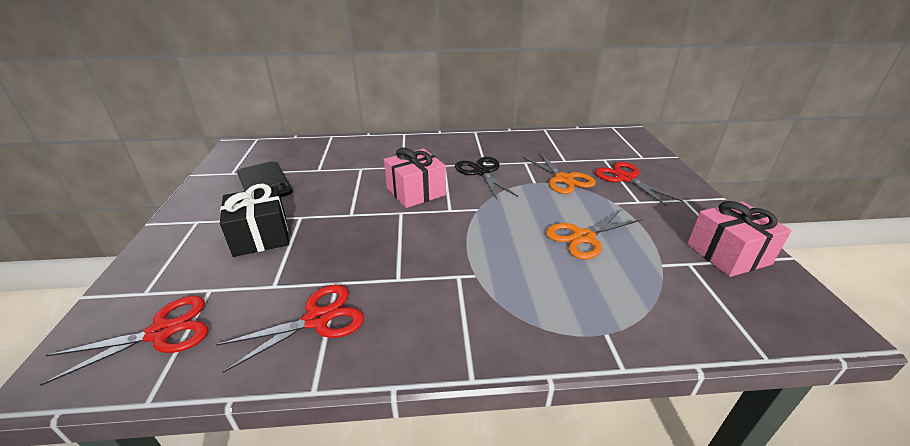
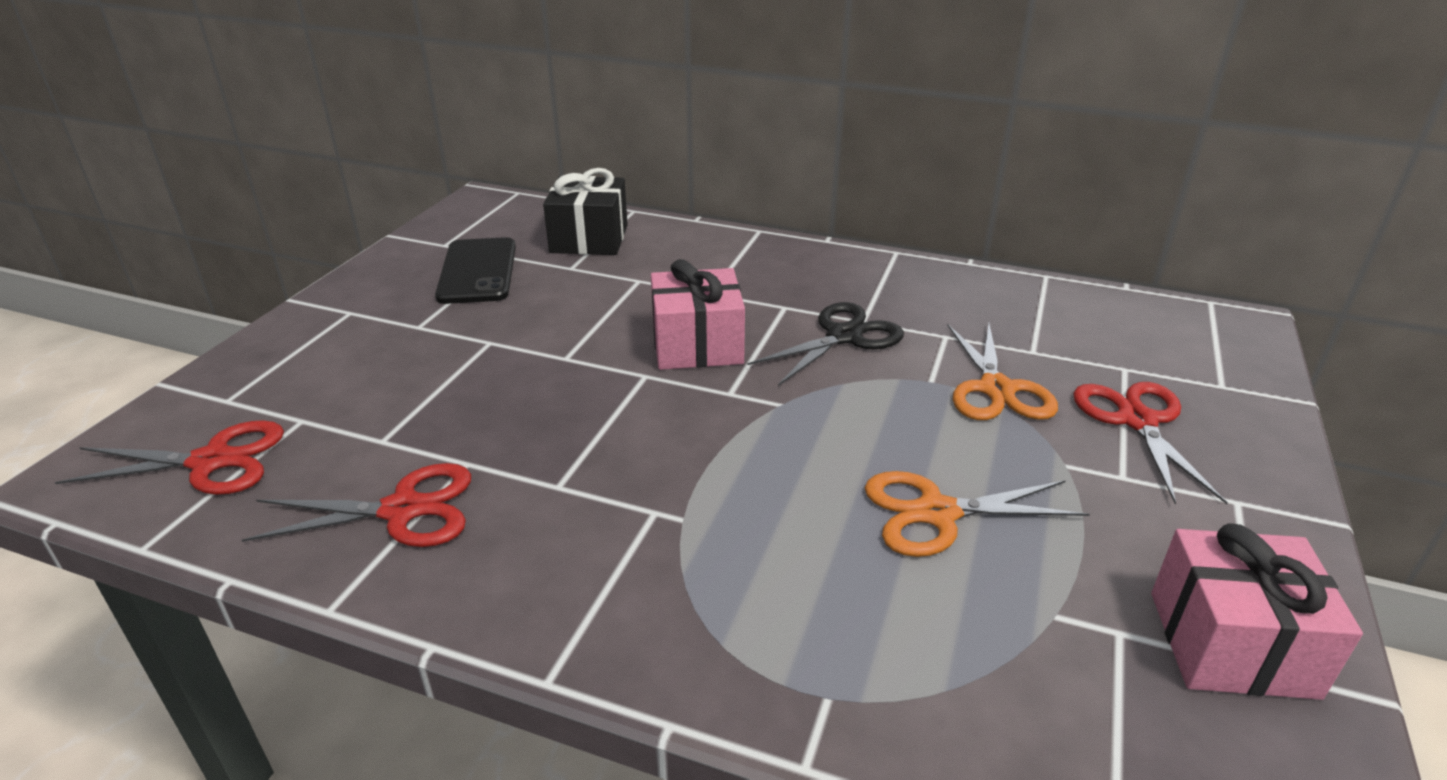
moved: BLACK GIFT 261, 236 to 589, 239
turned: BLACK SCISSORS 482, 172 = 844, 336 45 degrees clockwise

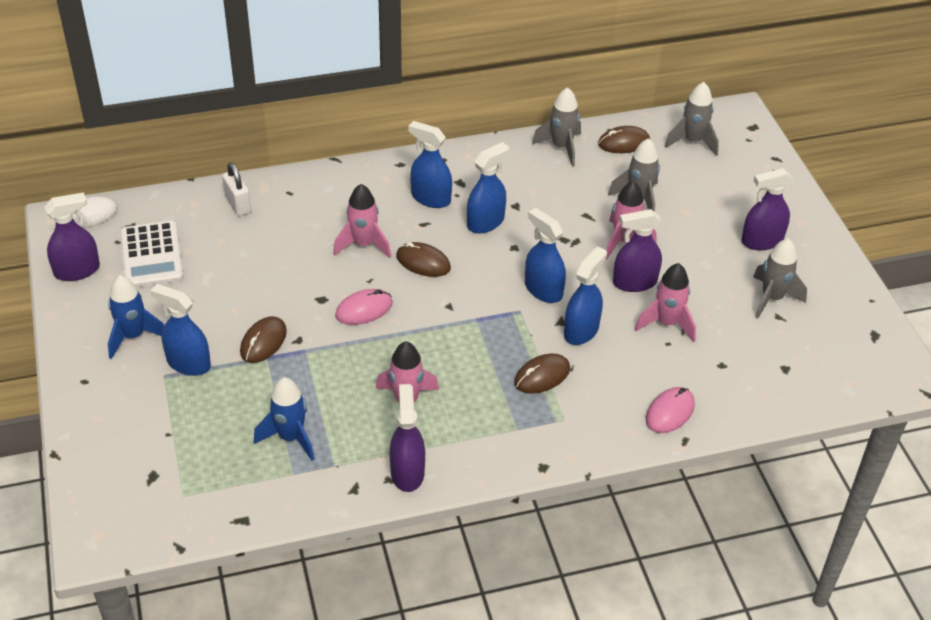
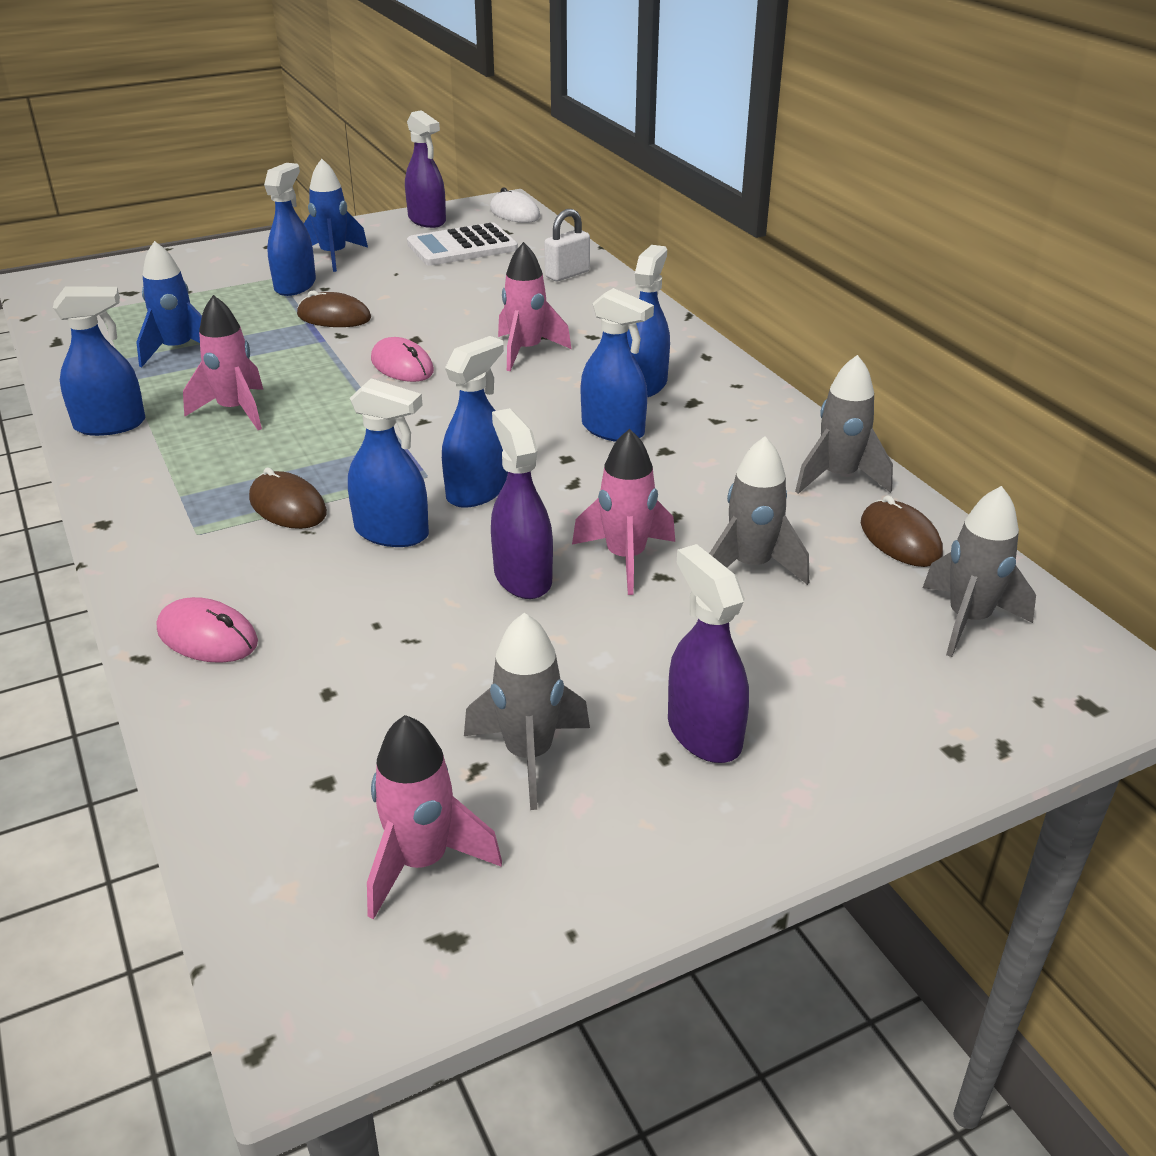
removed: BROWN MOUSE 423, 262
moved: PINK ROCKET 667, 323 to 422, 862
recoloured: PURPLE SPRAY BOTTLE 407, 472 to BLUE SPRAY BOTTLE 110, 425

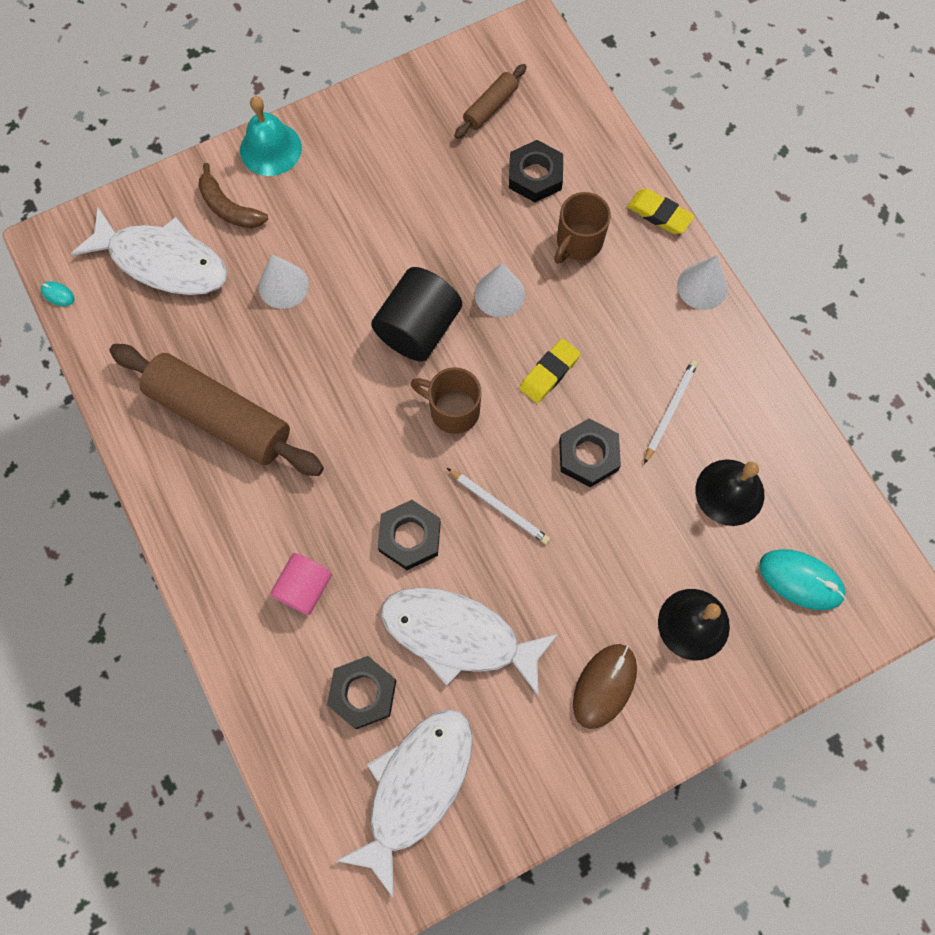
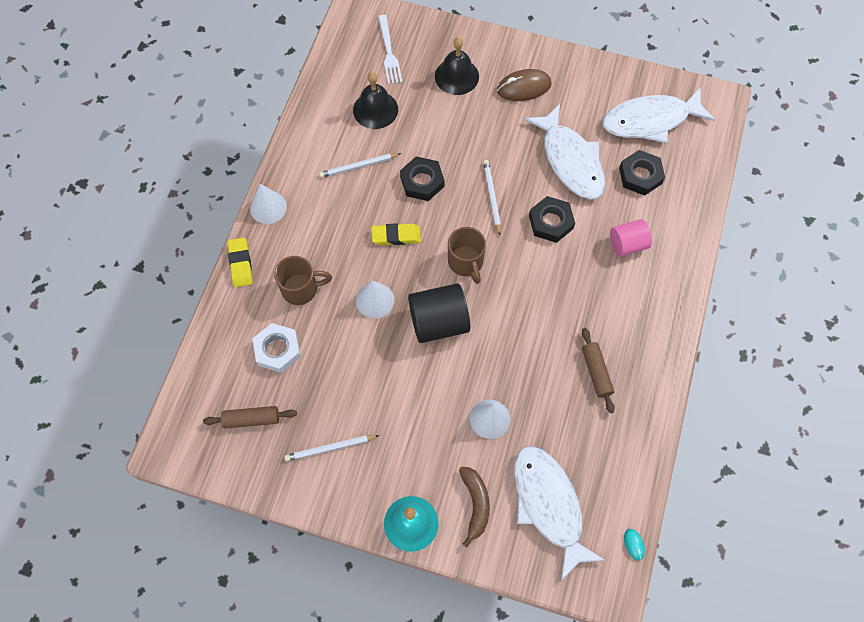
added: WHITE PENCIL 330, 448
replaced: TURQUOISE MOUSE 800, 580 to WHITE FORK 389, 52
recoloured: BLACK NUT 535, 175 to WHITE NUT 277, 350
resized: BROWN ROLLING PIN 220, 417 = 596, 372 x0.48

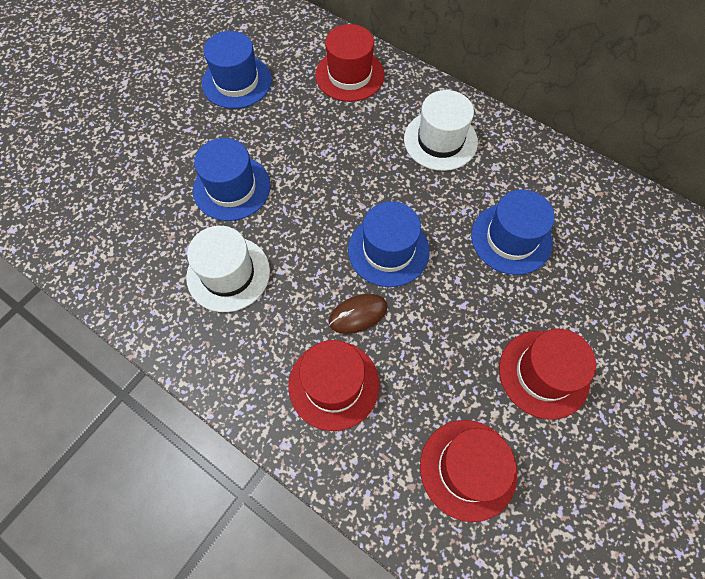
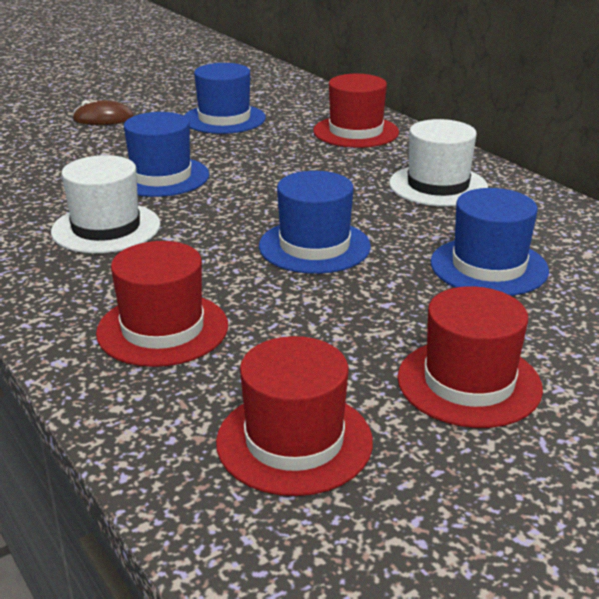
moved: BROWN MOUSE 358, 314 to 103, 118

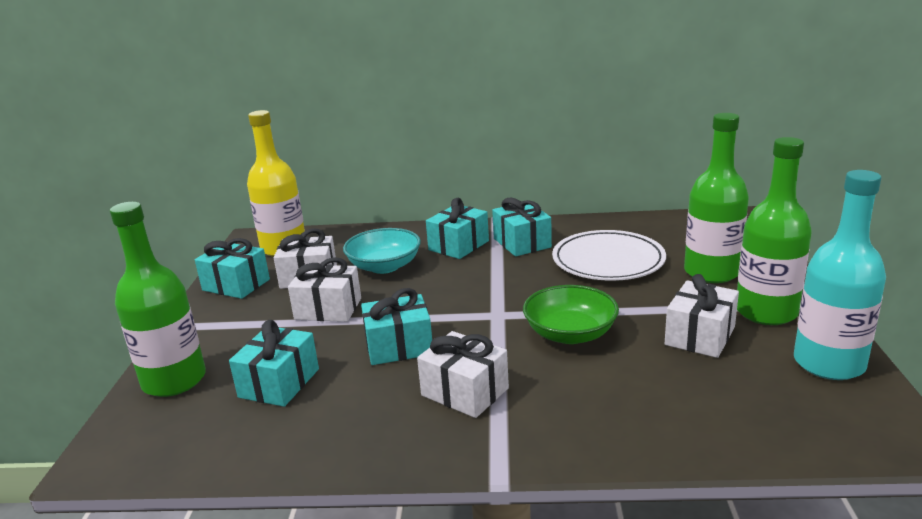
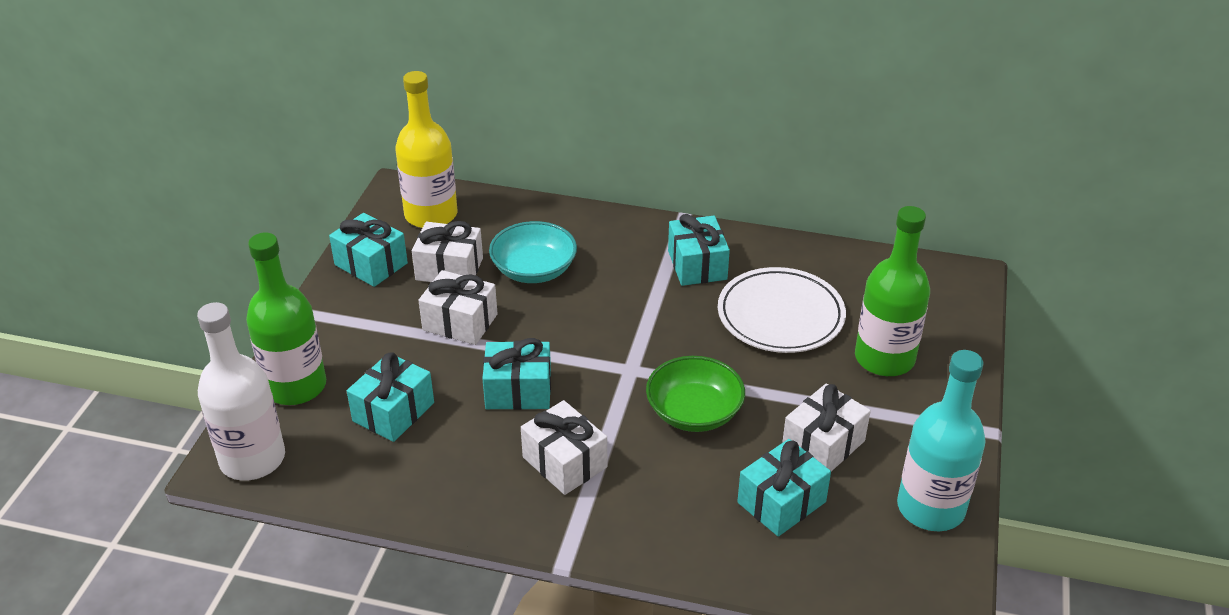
removed: GREEN BOTTLE 766, 312
added: WHITE BOTTLE 252, 459
moved: TURQUOISE GIFT 458, 245 to 781, 502

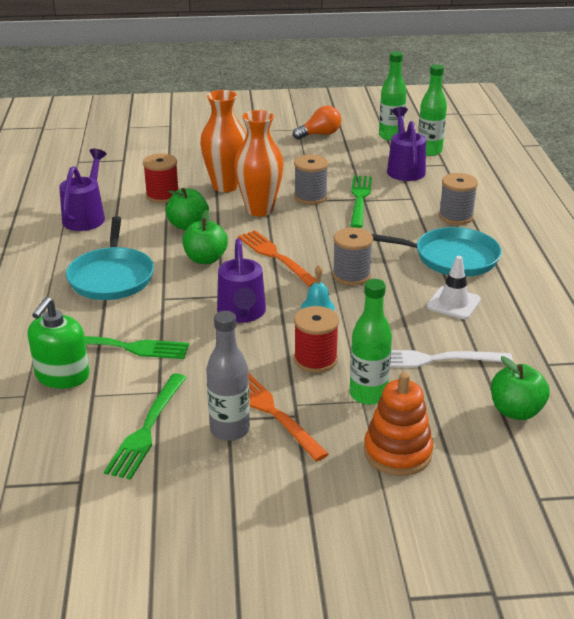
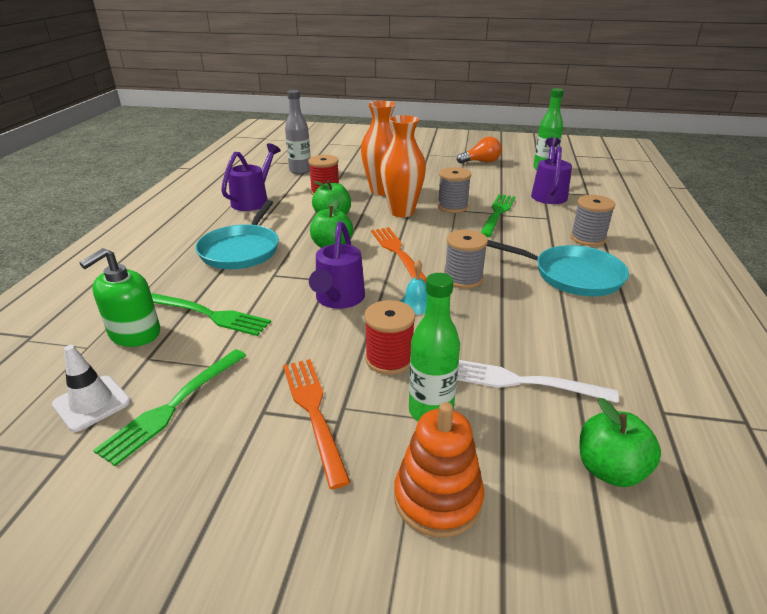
removed: GREEN BOTTLE 429, 151
moved: WHITE TRAFFIC CONE 453, 303 to 92, 403; GREY BOTTLE 229, 430 to 300, 171

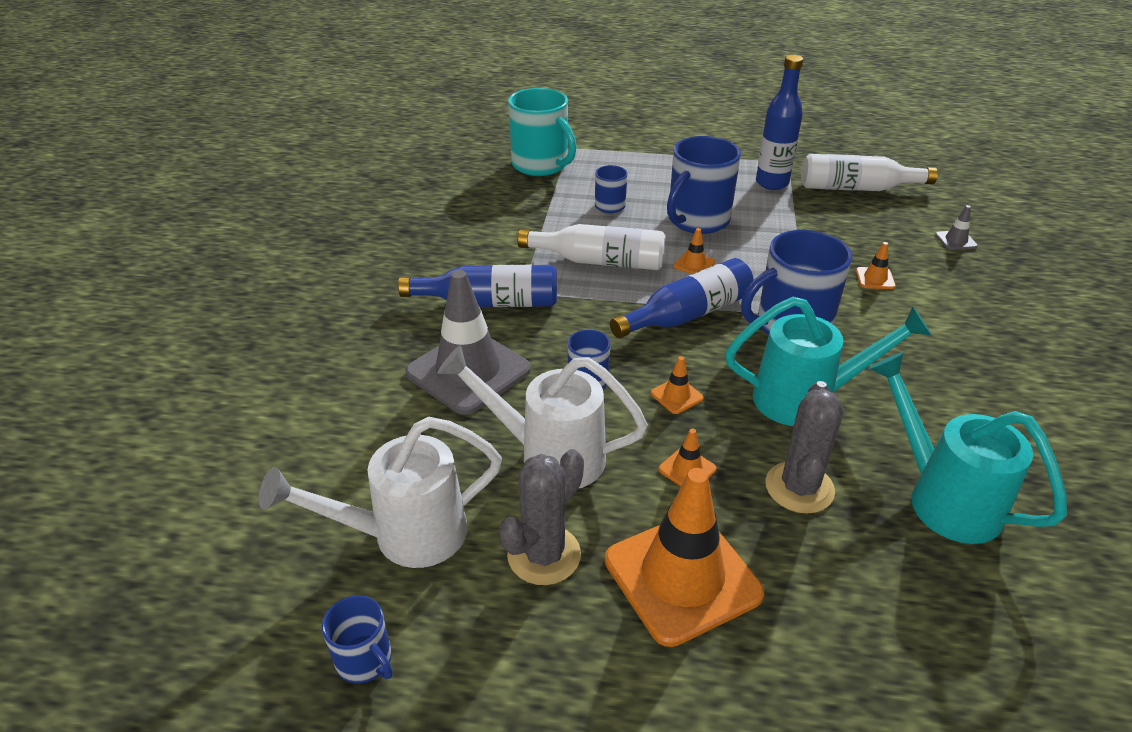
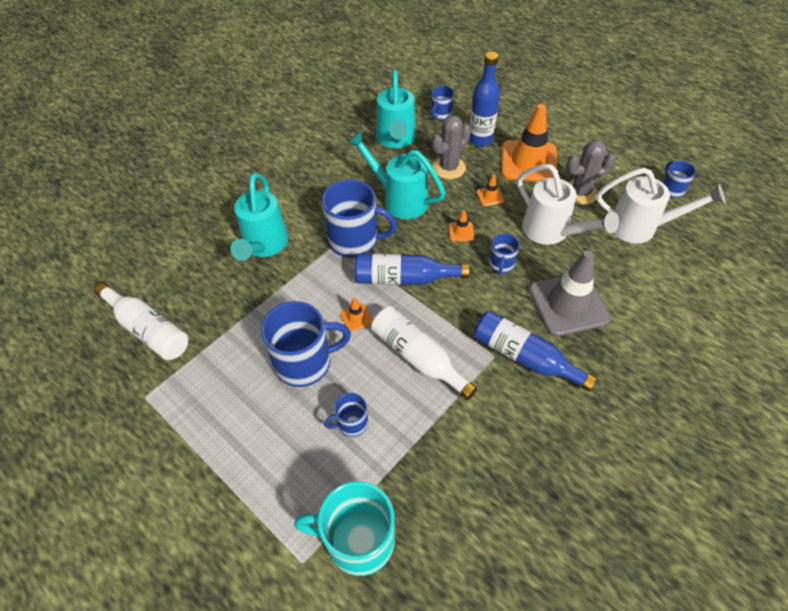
removed: GREY TRAFFIC CONE 955, 241
added: BLUE MUG 441, 114
moved: BLUE BOTTLE 772, 183 to 480, 140
replaced: ORANGE TRAFFIC CONE 875, 278 to TURQUOISE WATERING CAN 264, 246
turned: TURQUOISE MUG 541, 165 = 358, 540 75 degrees counterclockwise

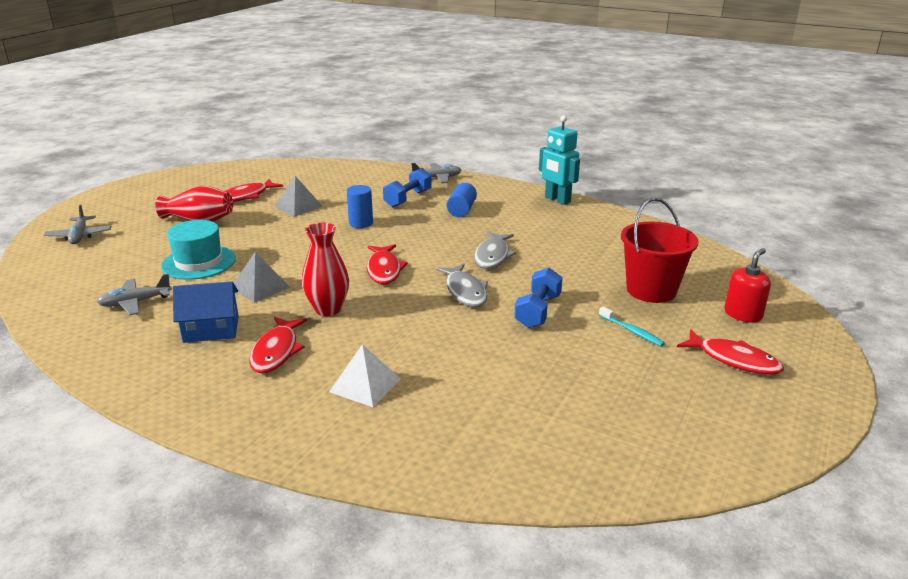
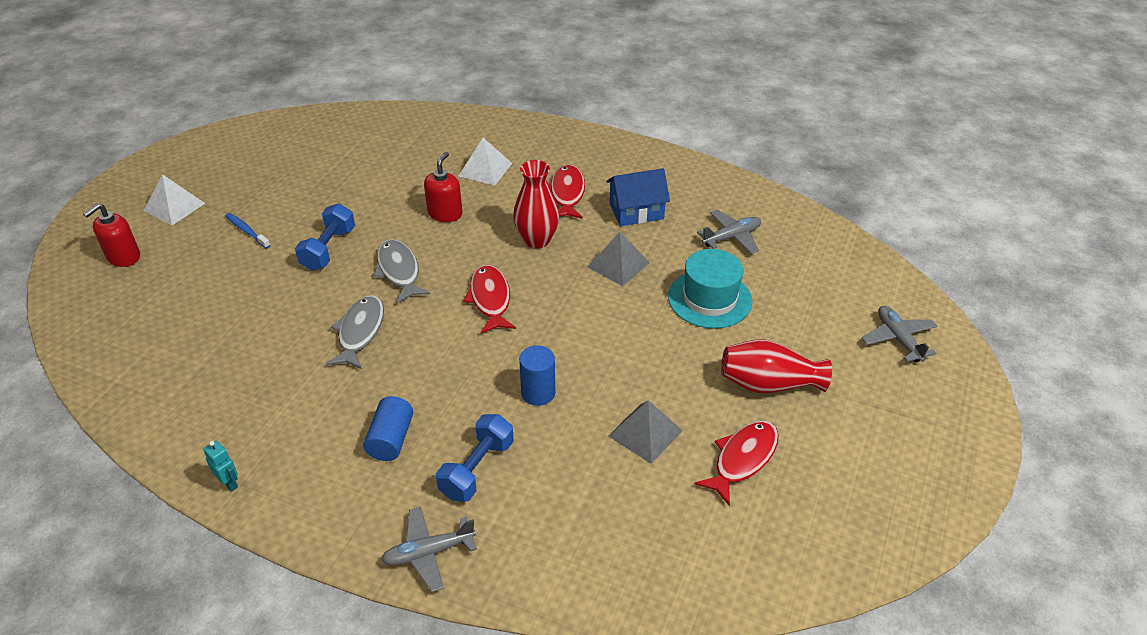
removed: RED BUCKET 651, 290
added: RED SOAP DISPENSER 445, 214
replaced: RED FISH 734, 360 to WHITE PYRAMID 174, 207
recoloured: TURQUOISE TOOTHBRUSH 632, 331 to BLUE TOOTHBRUSH 247, 231
resized: TURQUOISE ROBOT 557, 200 = 229, 483 x0.48

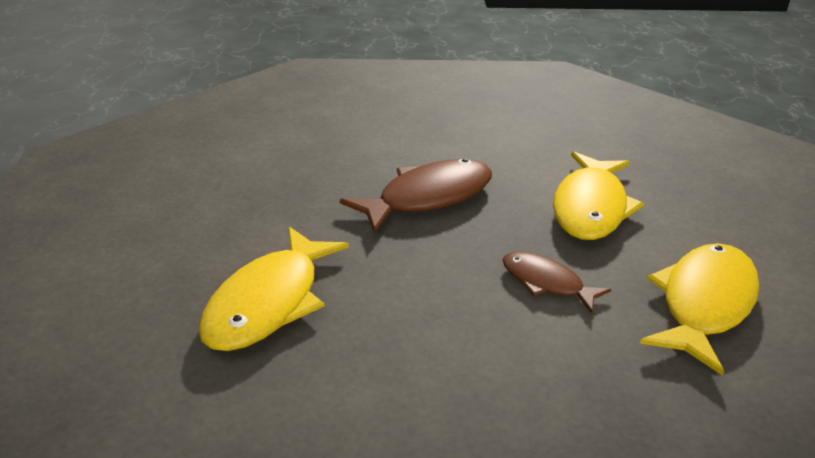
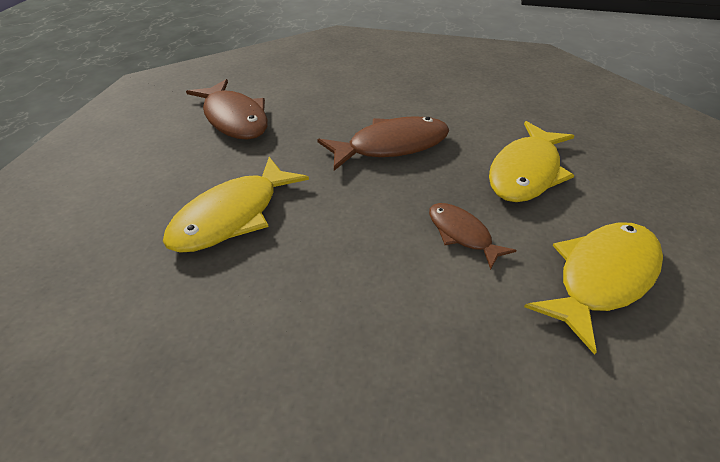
added: BROWN FISH 234, 118

